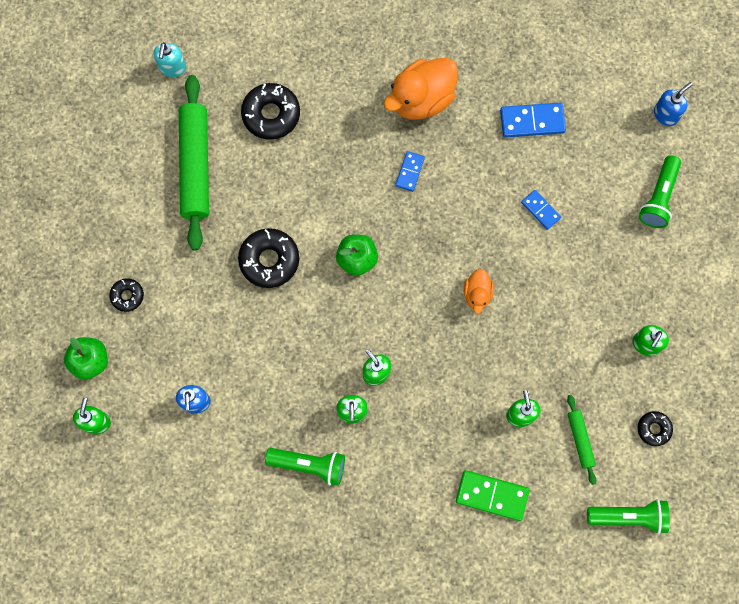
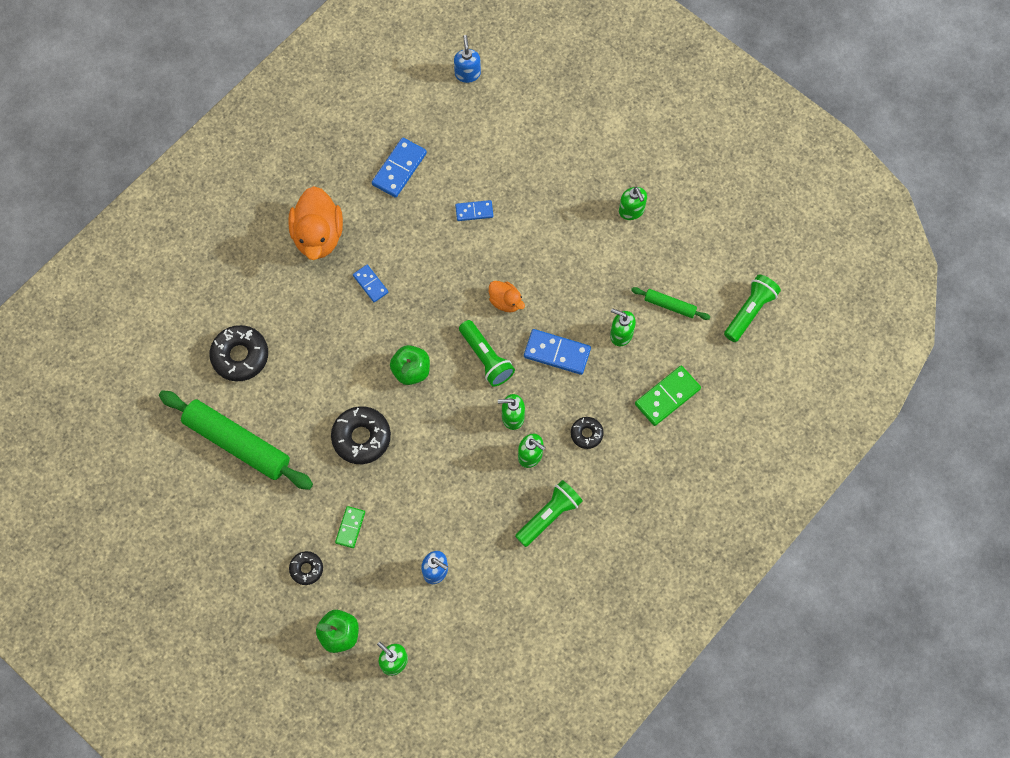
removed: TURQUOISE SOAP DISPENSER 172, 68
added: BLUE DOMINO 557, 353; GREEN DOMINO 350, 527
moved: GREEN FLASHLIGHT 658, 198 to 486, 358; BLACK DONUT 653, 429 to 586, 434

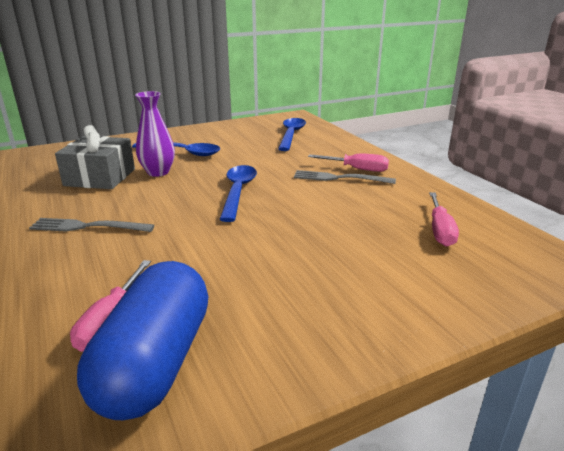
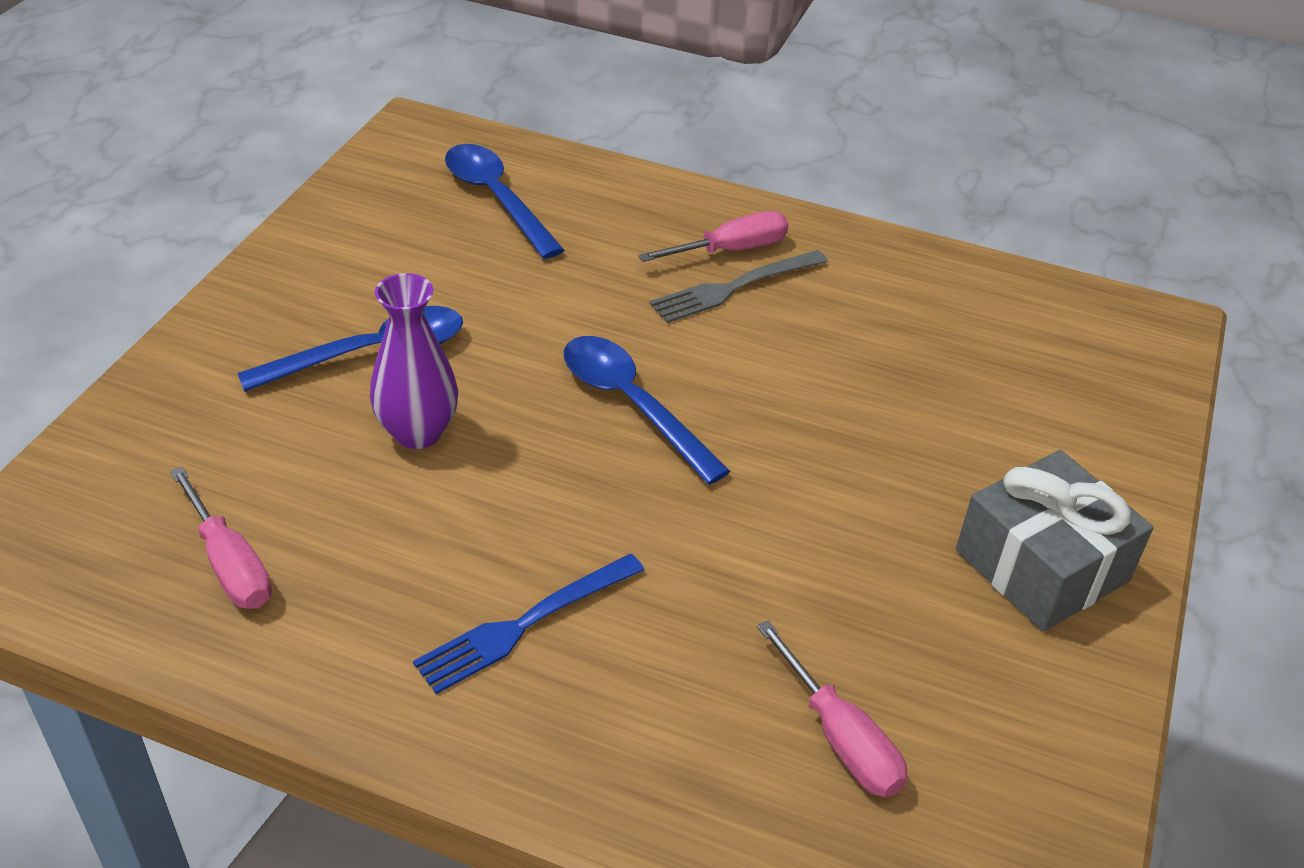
removed: BLUE CAPSULE 155, 363
moved: GREY GIFT 100, 177 to 1042, 565; PINK SCREWDRIVER 440, 231 to 230, 565
recoloured: GREY FORK 86, 227 to BLUE FORK 523, 626

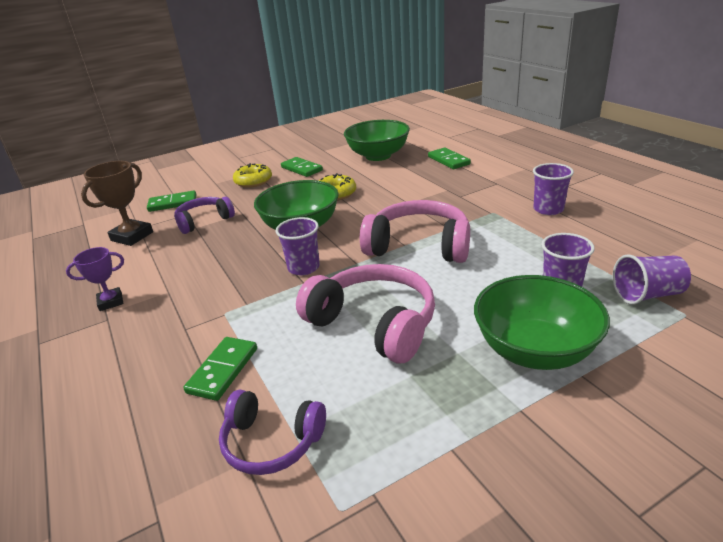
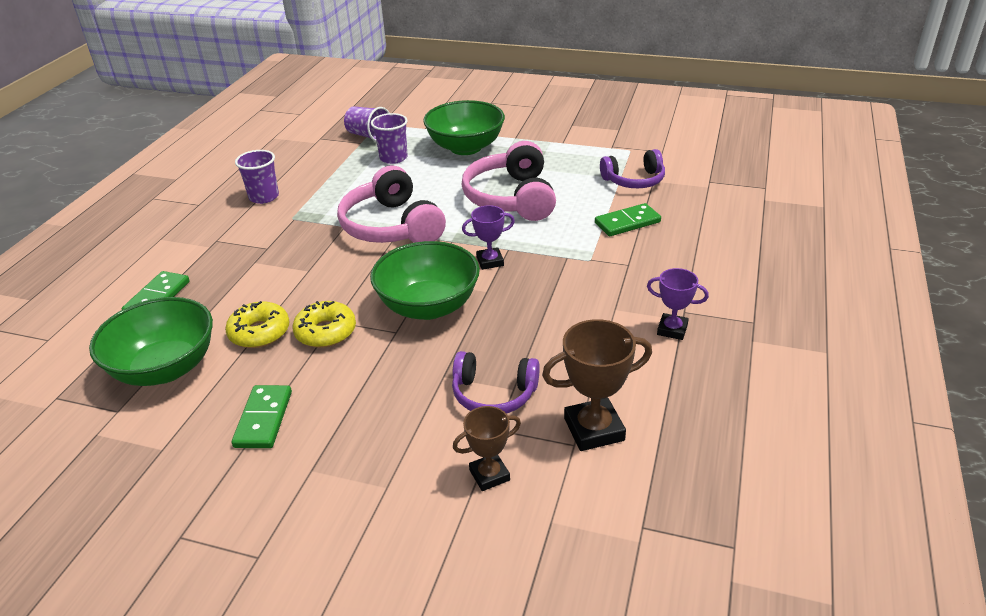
moved: YELLOW DONUT 253, 181 to 259, 332
replaced: GREEN DOMINO 173, 203 to BROWN TROPHY 489, 475; PURPLE CUP 303, 268 to PURPLE TROPHY 490, 261
turned: PURPLE HEADPHONES 272, 441 = 634, 180 105 degrees clockwise

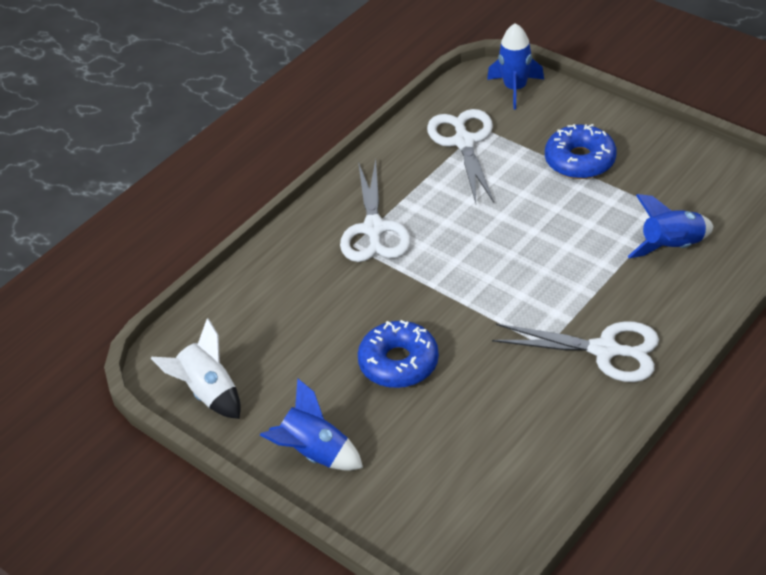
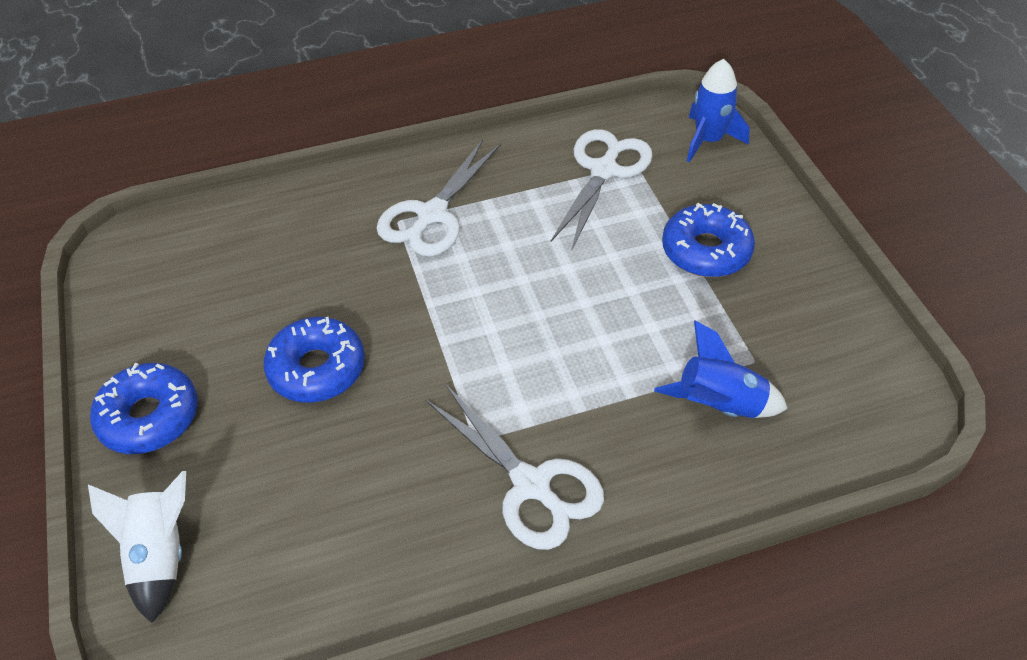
moved: WHITE ROCKET 208, 392 to 160, 556
replaced: BLUE ROCKET 314, 453 to BLUE DONUT 149, 417

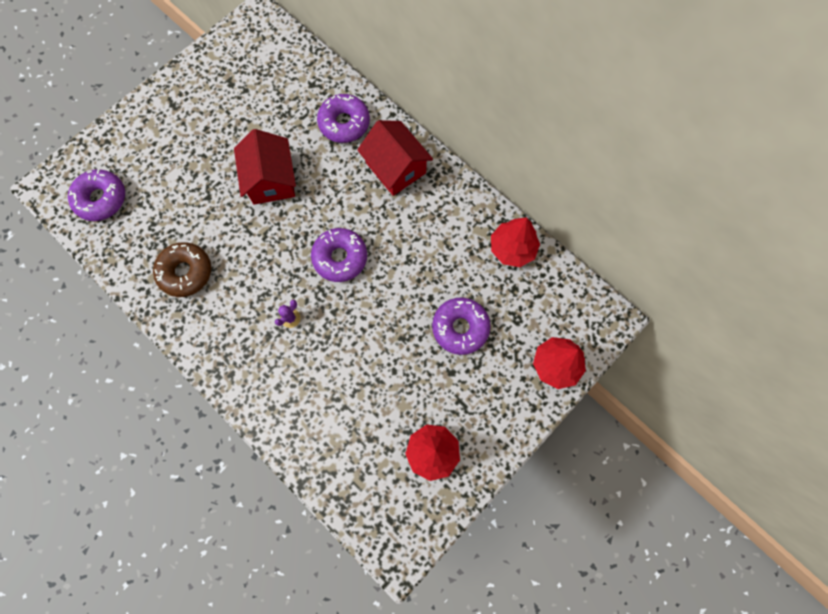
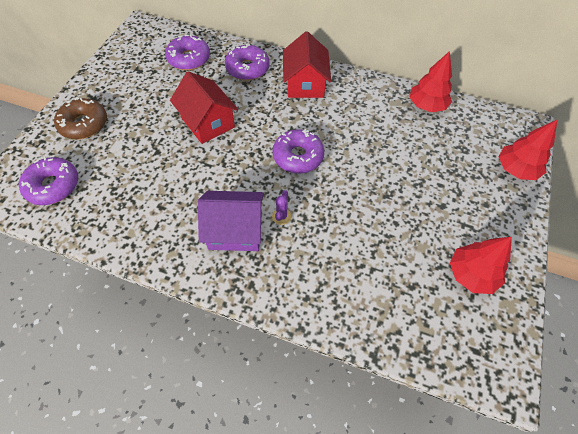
added: PURPLE HOUSE 235, 230
moved: BROWN DONUT 185, 272 to 84, 124; PURPLE DONUT 460, 328 to 189, 59
turned: RED HOUSE 395, 168 = 305, 84 60 degrees clockwise

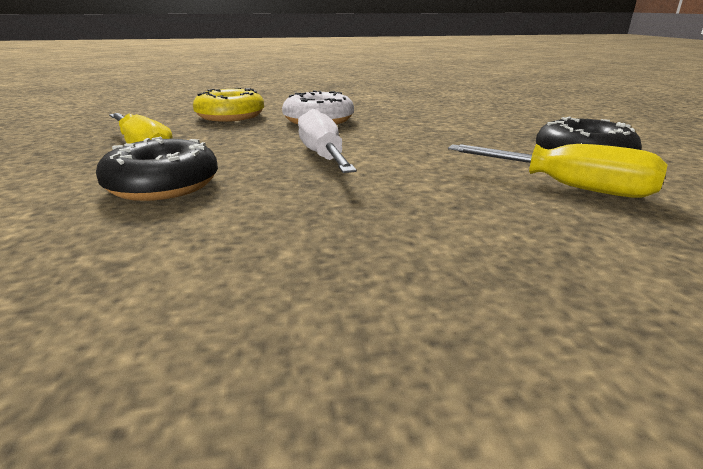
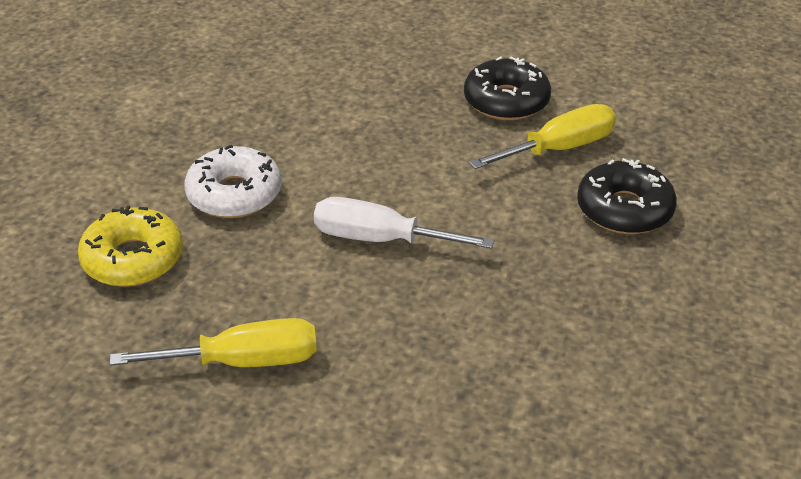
moved: BLACK DONUT 162, 185 to 624, 209

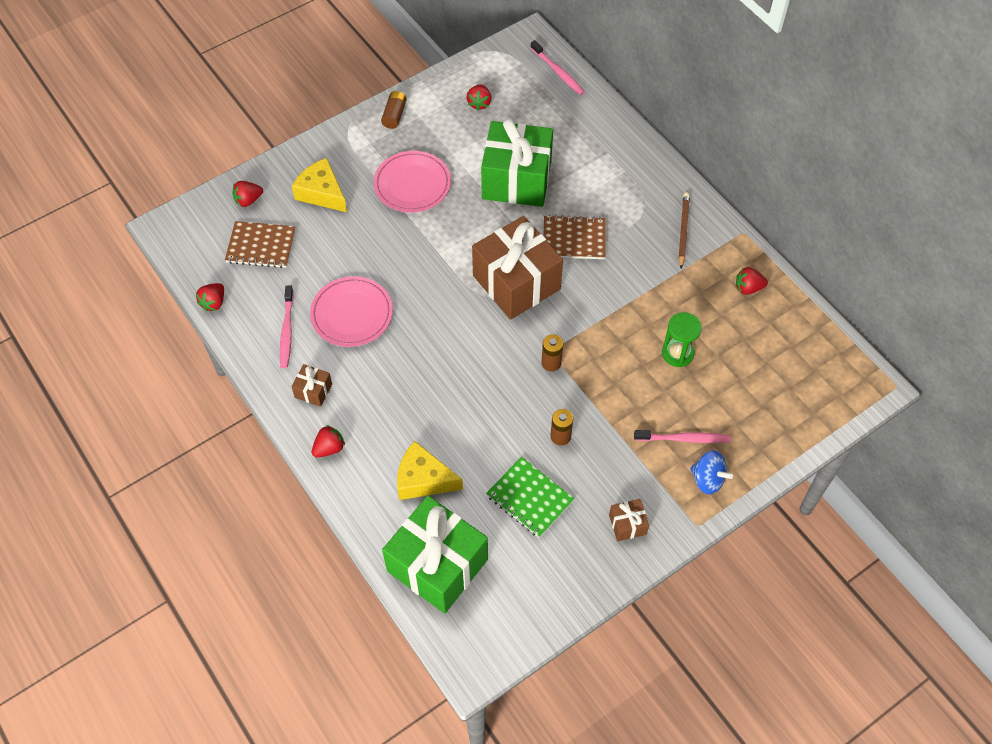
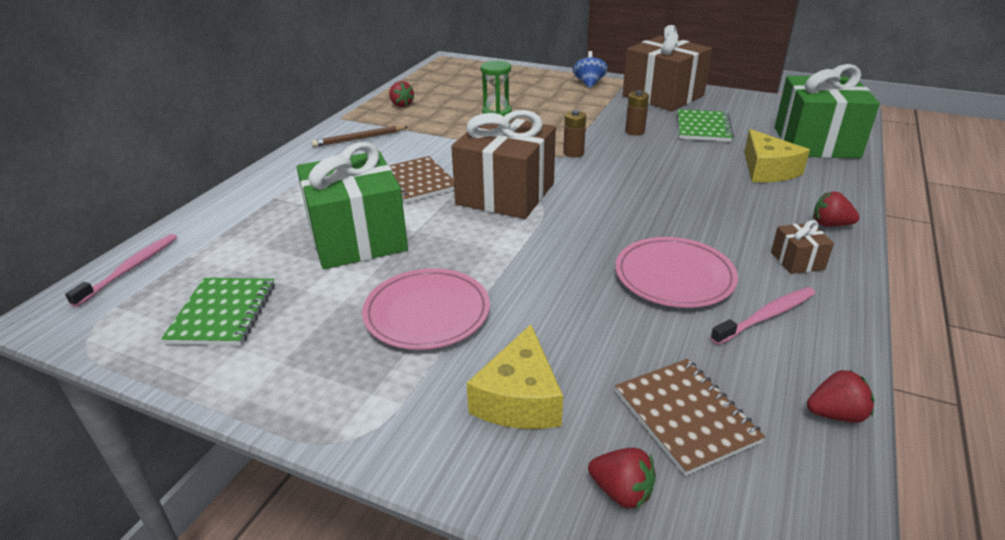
removed: BROWN BATTERY 394, 115; PINK TOOTHBRUSH 684, 439
replaced: RED STRAWBERRY 479, 103 to GREEN NOTEBOOK 223, 313
resized: BROWN GIFT 627, 524 = 663, 96 x2.38

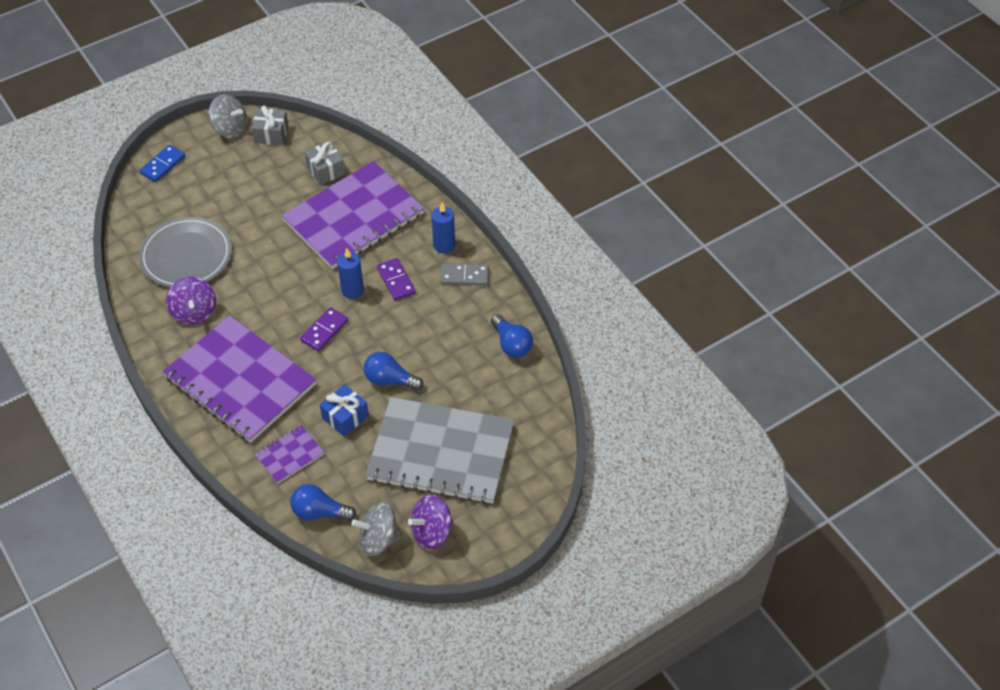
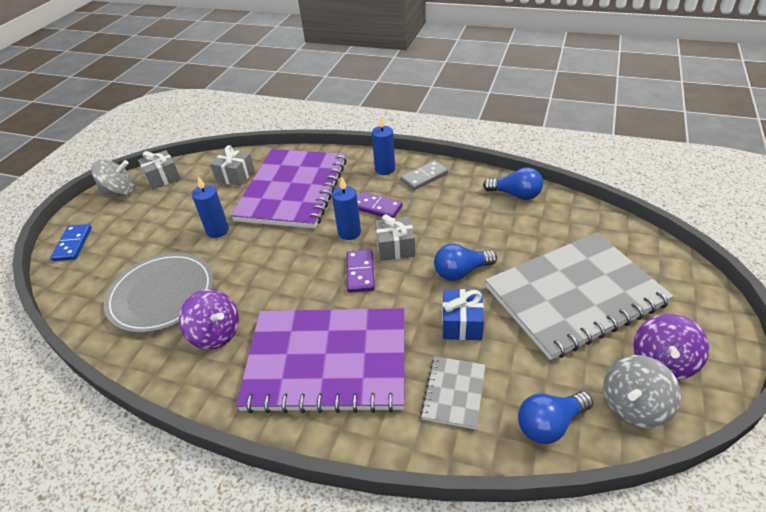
added: BLUE CANDLE 217, 230; GREY GIFT 395, 247
recoloured: PURPLE NOTEBOOK 290, 455 to GREY NOTEBOOK 454, 393

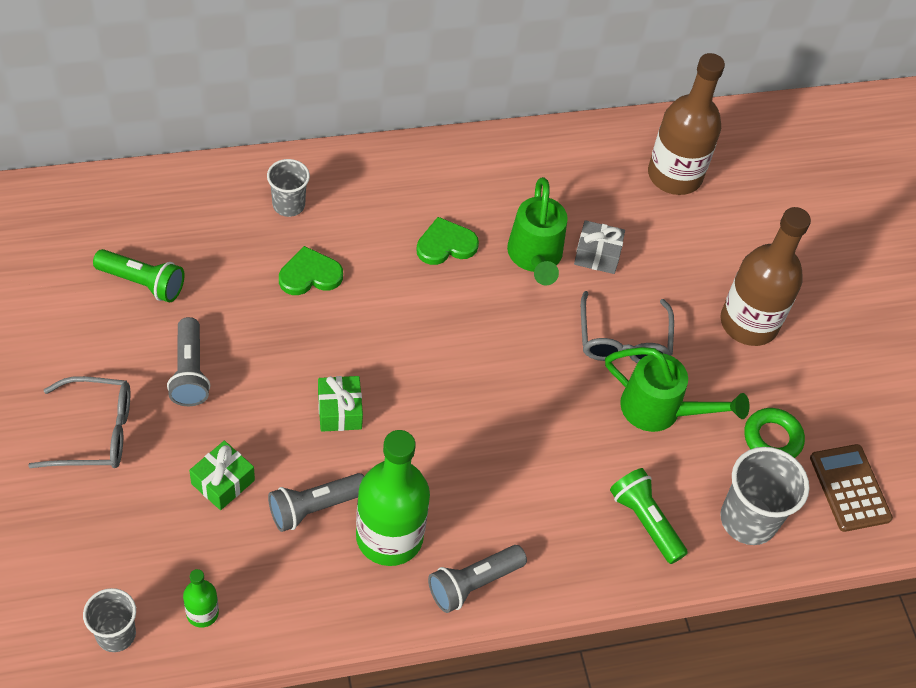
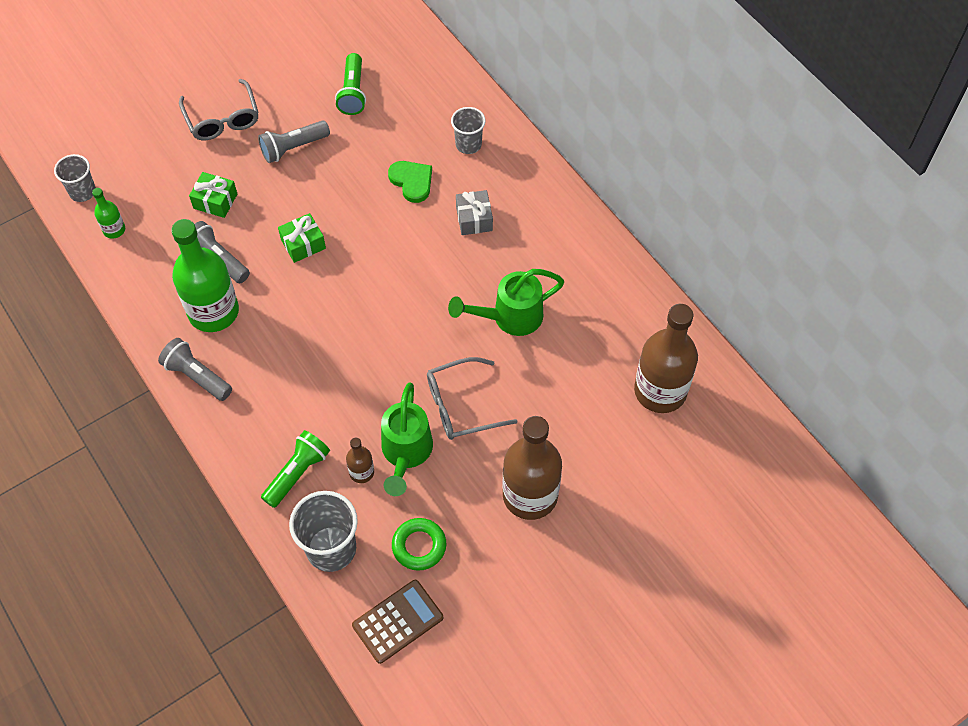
removed: GREEN HEART 446, 245
added: BROWN BOTTLE 361, 472
moved: GREY GIFT 597, 255 to 474, 219

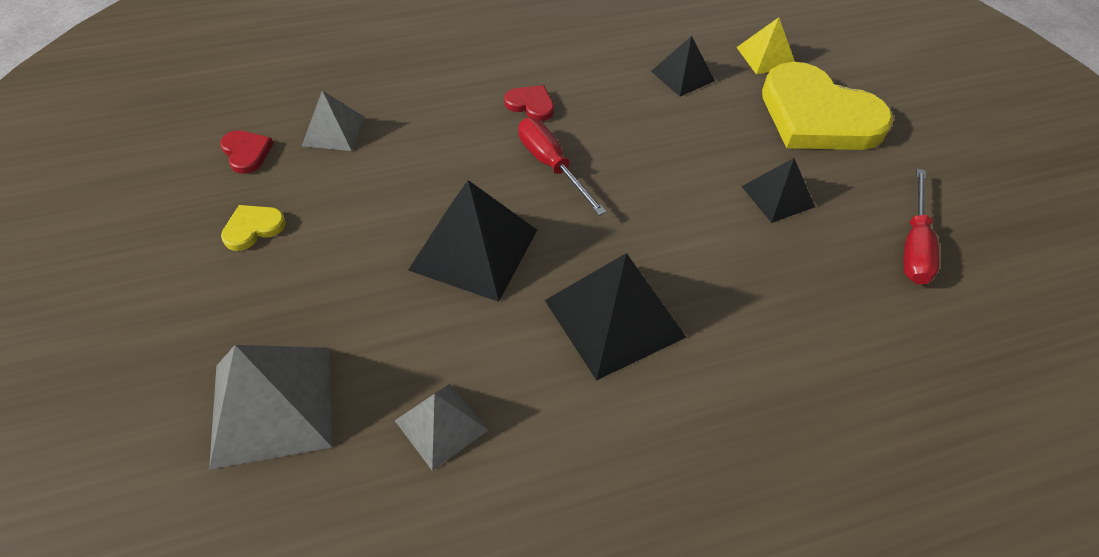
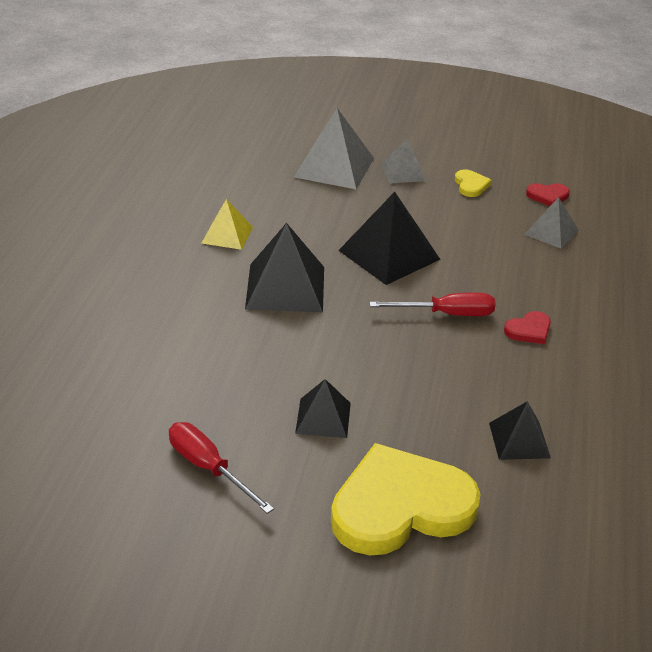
moved: YELLOW PYRAMID 766, 57 to 227, 235; GREY PYRAMID 441, 425 to 403, 172

